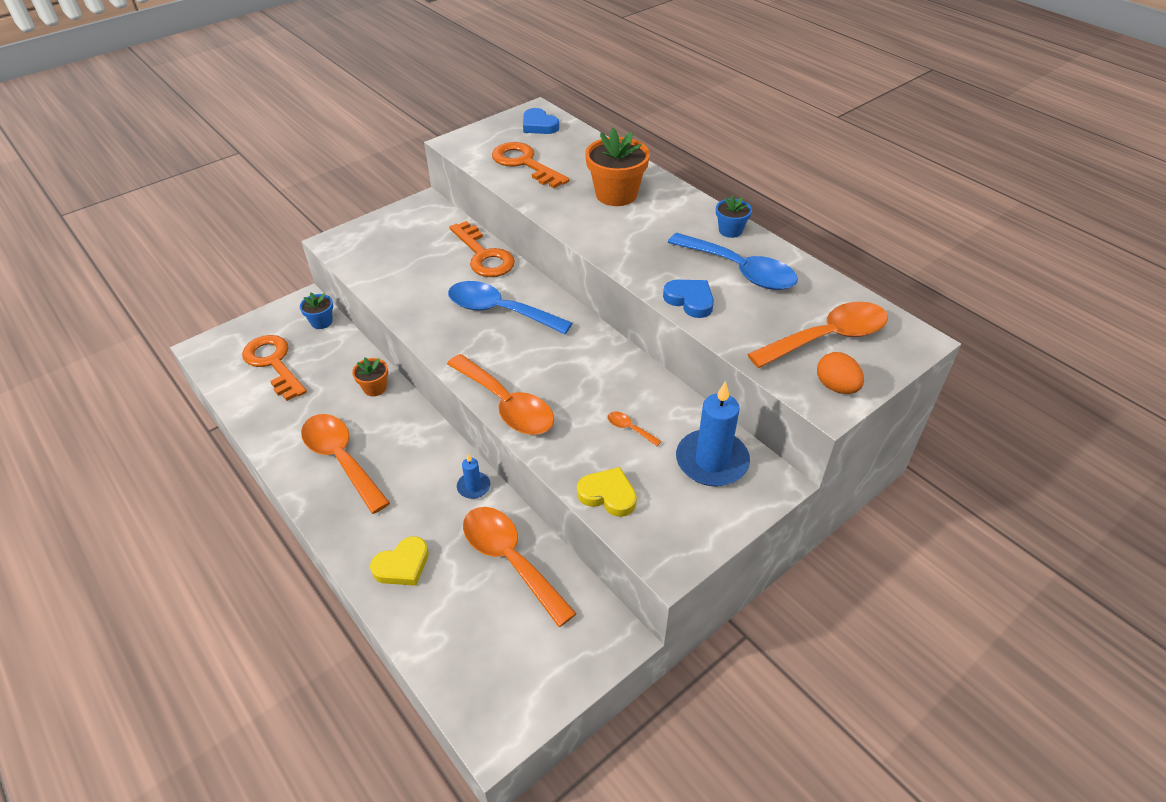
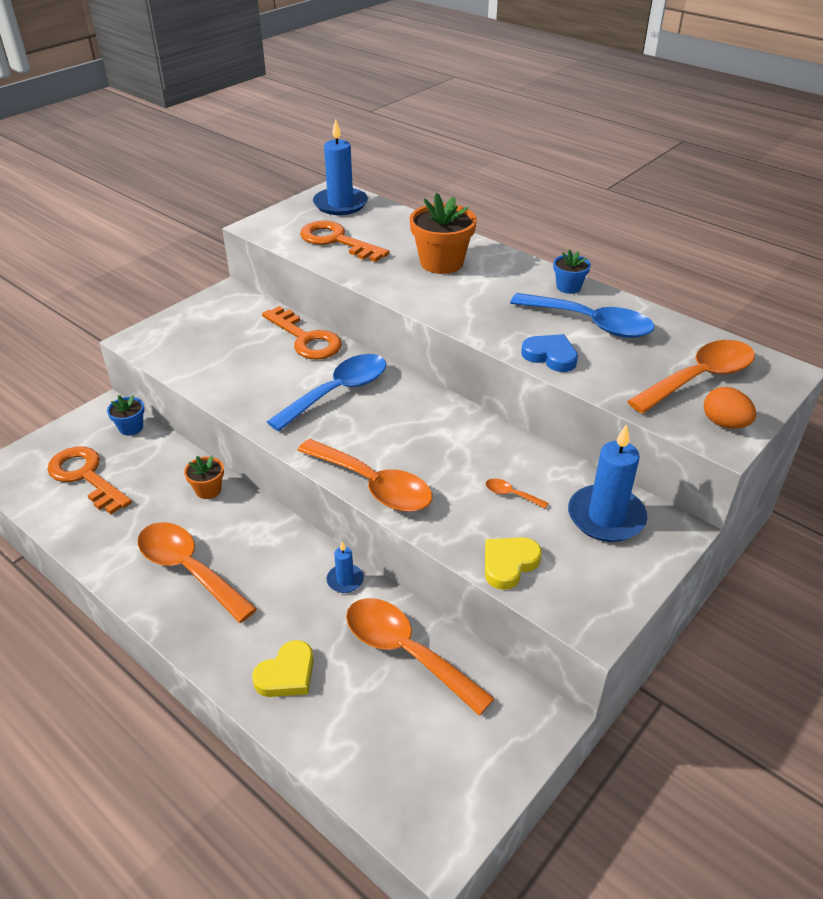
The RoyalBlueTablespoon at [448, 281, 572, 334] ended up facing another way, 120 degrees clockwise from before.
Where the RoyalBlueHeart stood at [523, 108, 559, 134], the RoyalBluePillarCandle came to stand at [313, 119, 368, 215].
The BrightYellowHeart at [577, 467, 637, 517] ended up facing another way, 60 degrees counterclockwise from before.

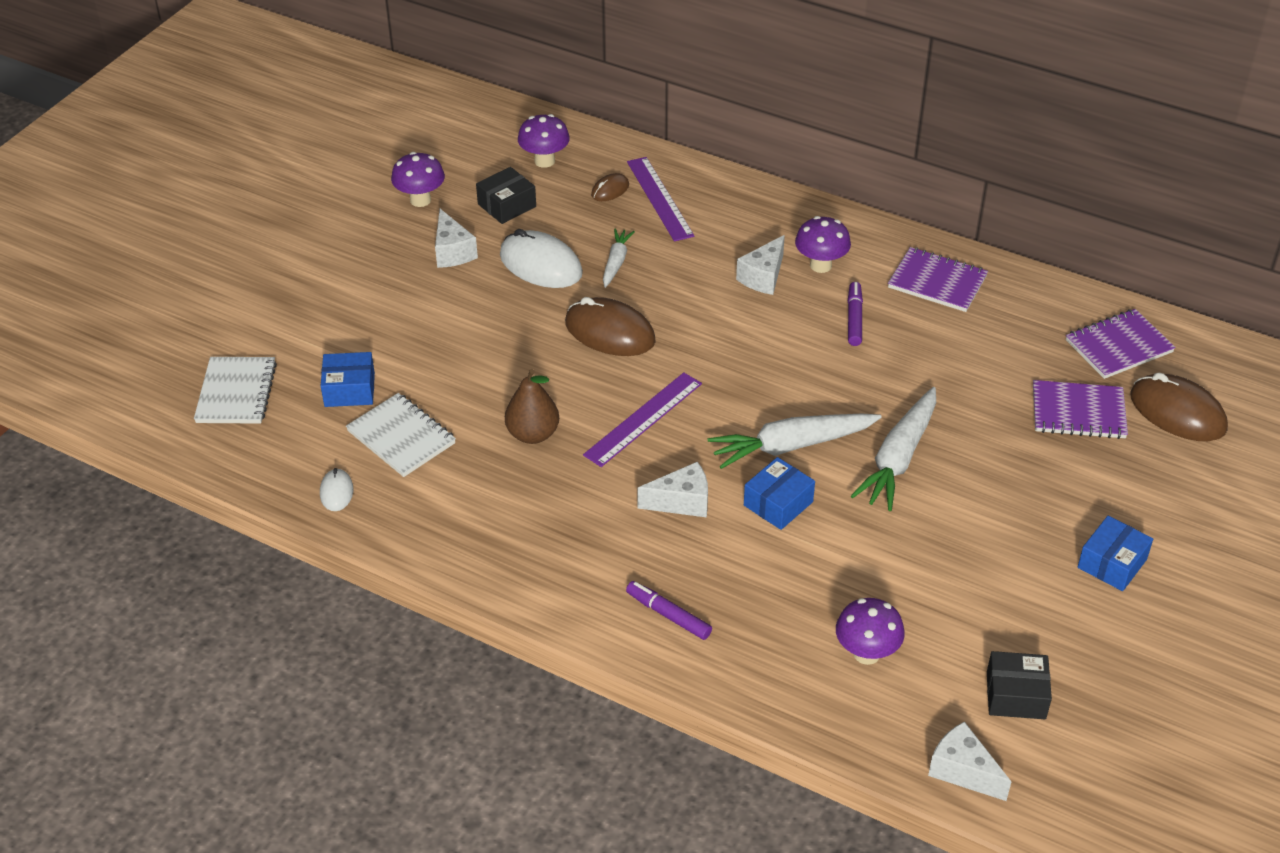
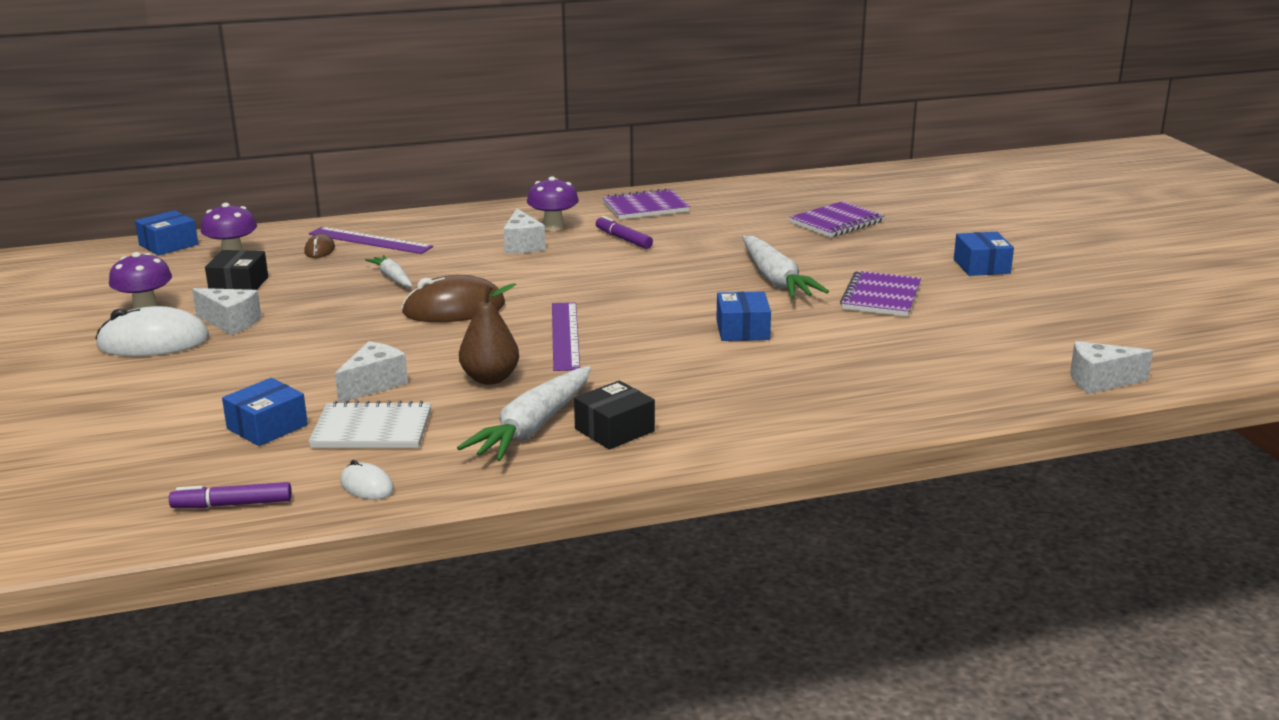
The PureWhitePcMouse ended up elsewhere, having gone from [500, 229, 583, 288] to [95, 306, 209, 357].
The second view gained the RoyalBluePackage at [135, 210, 198, 256].
The PurpleFeltPen ended up elsewhere, having gone from [626, 581, 712, 640] to [169, 482, 292, 508].
The PureWhitePieceOfCheese ended up elsewhere, having gone from [637, 462, 708, 518] to [335, 341, 408, 403].
The PureWhiteToyCarrot ended up elsewhere, having gone from [708, 414, 882, 469] to [457, 366, 591, 461].
The EbonyPackage ended up elsewhere, having gone from [987, 651, 1052, 719] to [574, 380, 655, 450].
The PurpleNotebook ended up elsewhere, having gone from [1066, 309, 1176, 379] to [840, 271, 921, 317].
The second view lost the PureWhiteNotebook at [194, 357, 277, 424].
The second view lost the PurpleMushroom at [836, 598, 905, 665].
The second view lost the RussetPcMouse at [1130, 373, 1228, 441].

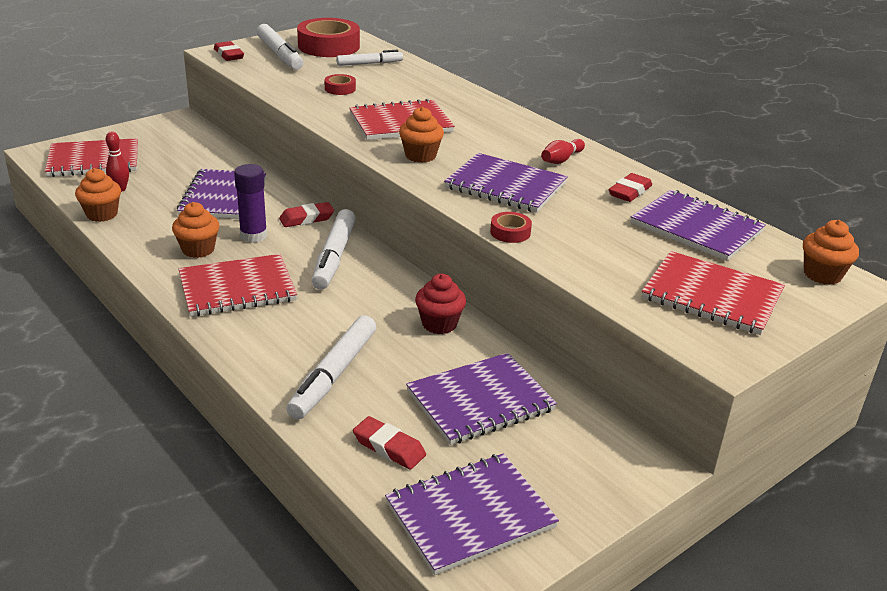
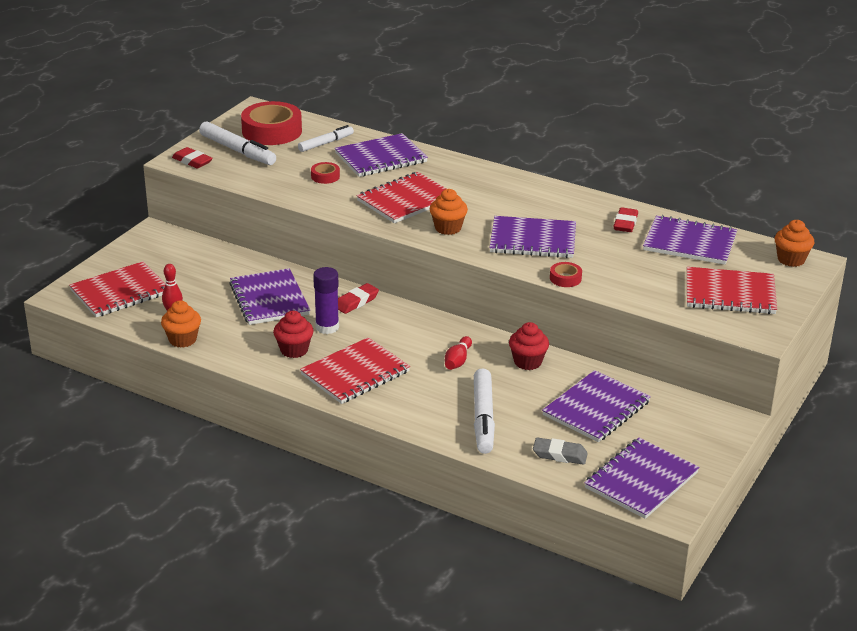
What was the OrangeColouredMuffin at [172, 202, 219, 258] turned into the ScarletMuffin at [273, 311, 314, 358].
The second view gained the PurpleNotebook at [335, 133, 428, 177].
The ScarletSkittle ended up elsewhere, having gone from [541, 139, 585, 164] to [445, 336, 472, 370].
What was the ScarletPencilEraser at [353, 416, 426, 469] turned into the GreyPencilEraser at [533, 437, 588, 465].
The second view lost the PureWhiteFeltPen at [312, 209, 356, 290].

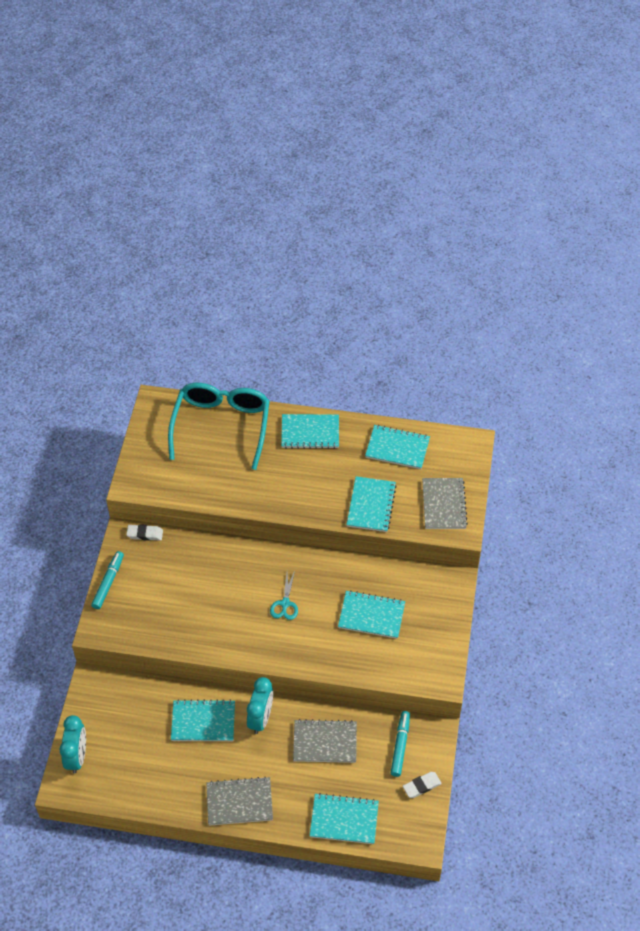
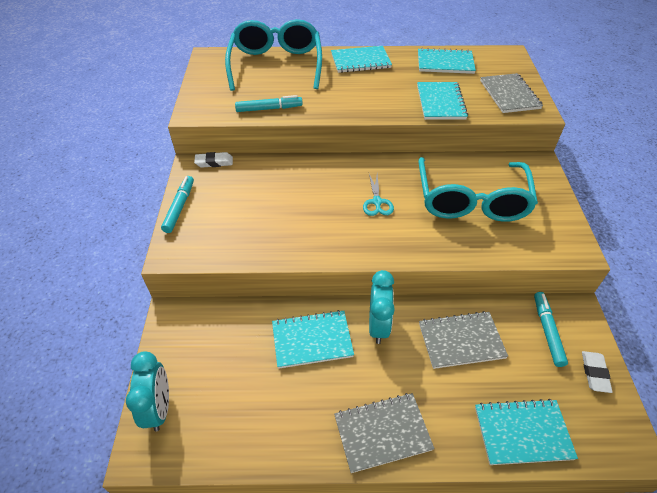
The second view gained the TealFeltPen at [235, 95, 303, 112].
Where the TealNotebook stood at [338, 590, 405, 639], the TealGlasses came to stand at [418, 157, 538, 222].
The PureWhitePencilEraser at [403, 772, 442, 798] ended up facing another way, 45 degrees counterclockwise from before.

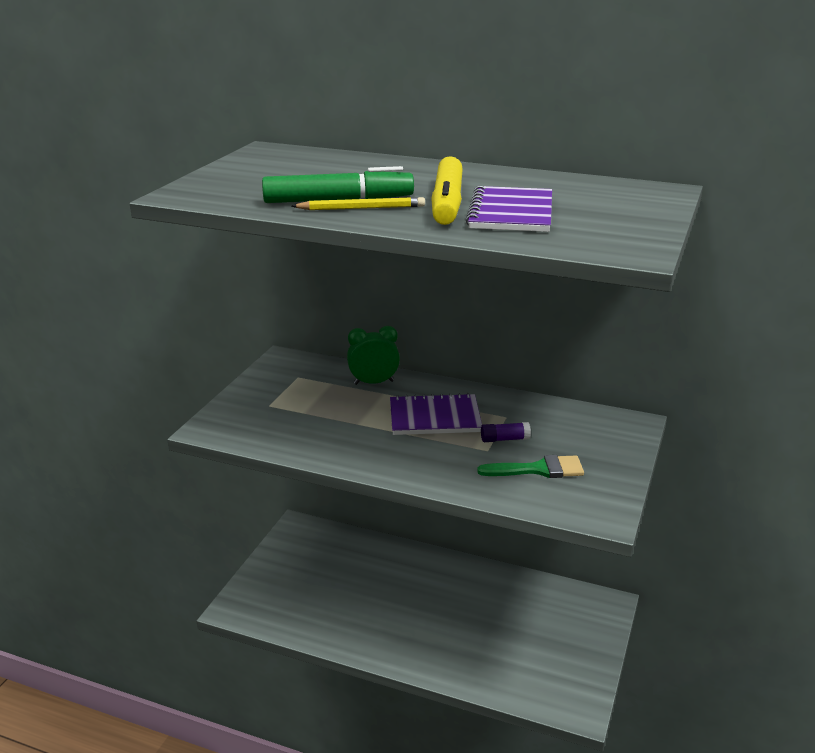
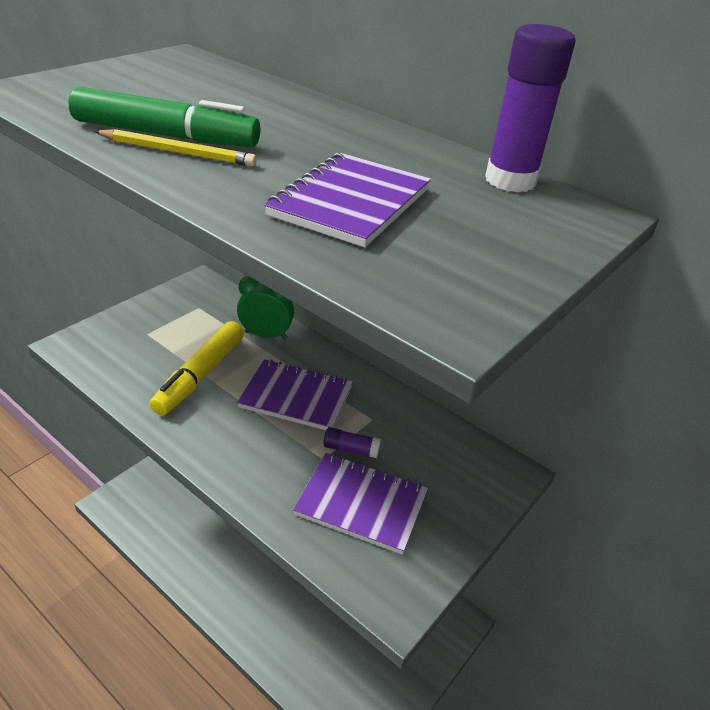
The BrightYellowFeltPen ended up elsewhere, having gone from [431, 156, 463, 225] to [149, 321, 244, 416].
Where the EmeraldPaintbrush stood at [477, 455, 584, 478], the PurpleNotebook came to stand at [293, 453, 428, 555].
The second view gained the PurpleGlue at [485, 24, 576, 192].

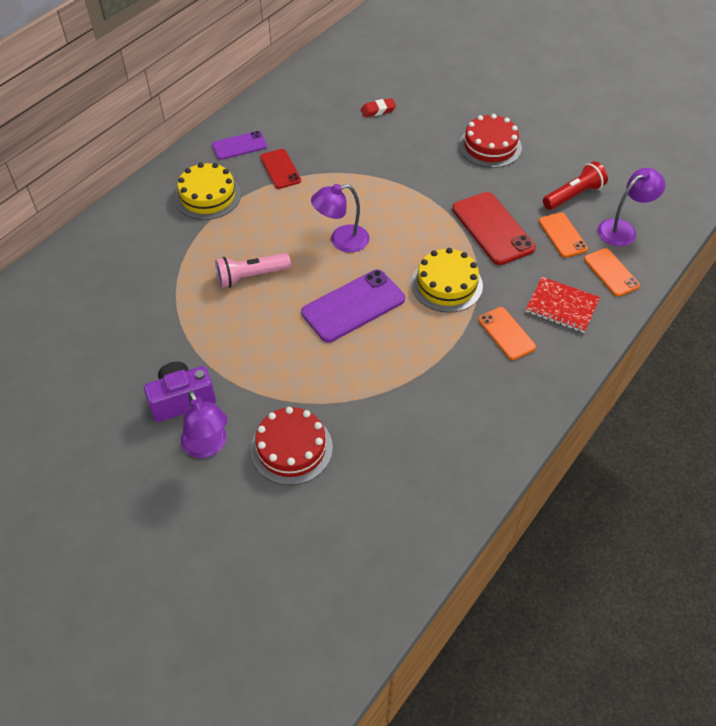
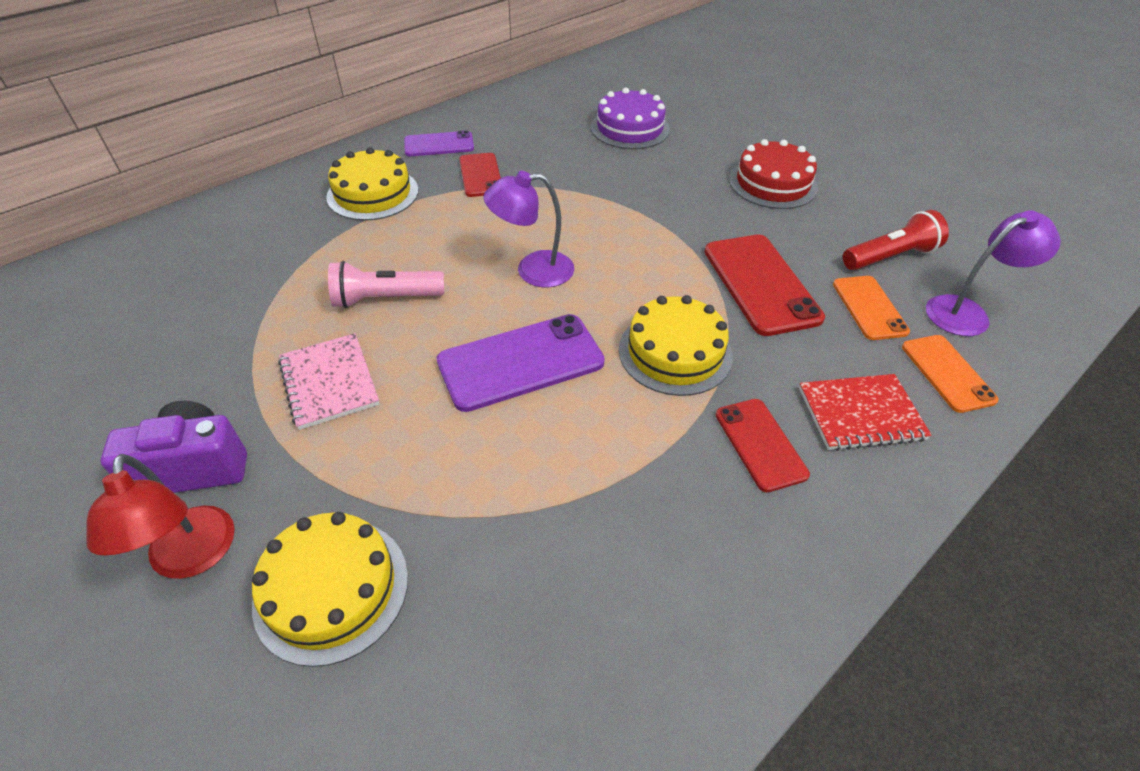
What was the PurpleDeskLamp at [181, 391, 228, 458] turned into the ScarletDeskLamp at [86, 454, 235, 579].
What was the ScarletCake at [251, 407, 333, 485] turned into the BrightYellowCake at [252, 512, 408, 667].
The second view gained the RosyNotebook at [278, 333, 379, 430].
Where the ScarletPencilEraser stood at [361, 98, 396, 117], the PurpleCake came to stand at [591, 88, 670, 149].
What was the OrangeColouredMobilePhone at [478, 307, 536, 360] turned into the ScarletMobilePhone at [716, 399, 810, 492].
The ScarletNotebook at [526, 277, 600, 333] ended up facing another way, 45 degrees counterclockwise from before.

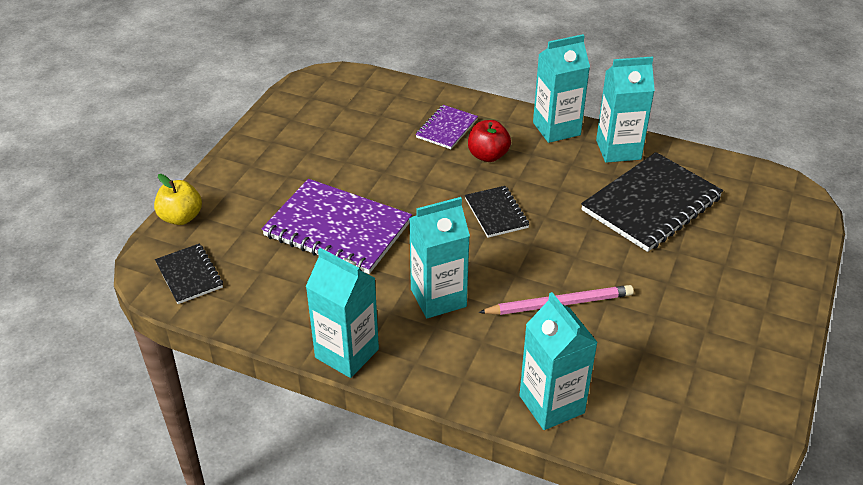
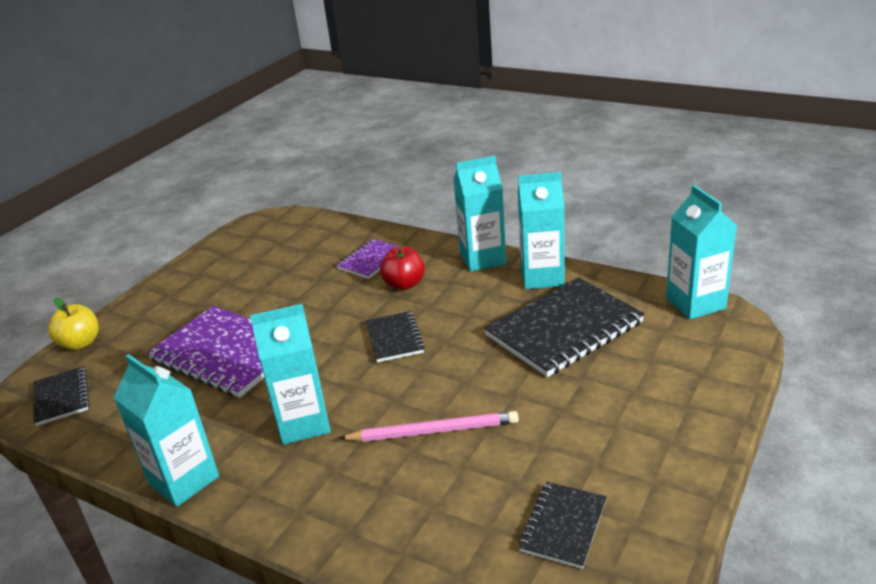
The second view gained the EbonyNotebook at [519, 482, 607, 569].
The TealJuiceCarton ended up elsewhere, having gone from [519, 292, 598, 430] to [666, 185, 737, 320].

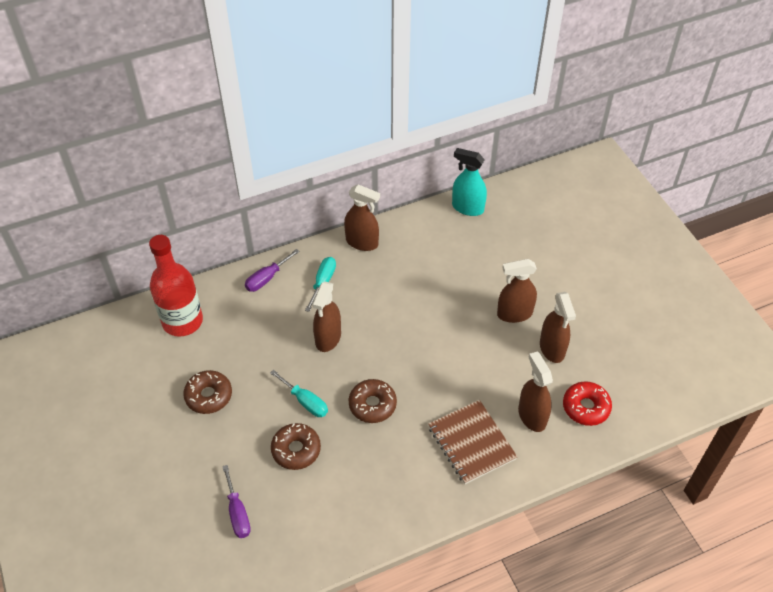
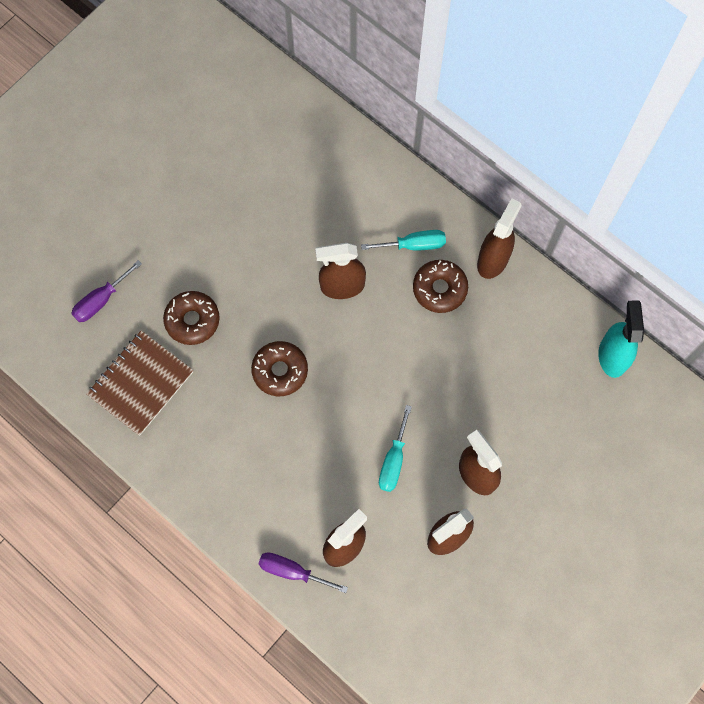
The RussetNotebook ended up elsewhere, having gone from [428, 400, 517, 484] to [86, 330, 193, 436].
The PurpleScrewdriver ended up elsewhere, having gone from [245, 249, 300, 292] to [259, 552, 348, 593].
The TealScrewdriver ended up elsewhere, having gone from [270, 370, 328, 417] to [379, 405, 412, 492].
The RussetDoughnut ended up elsewhere, having gone from [183, 370, 232, 414] to [413, 260, 468, 313].
The RussetSprayer at [344, 184, 380, 251] ended up facing another way, 150 degrees counterclockwise from before.
The second view lost the ScarletFlask at [149, 235, 203, 337].
The second view lost the ScarletDoughnut at [563, 381, 612, 426].

